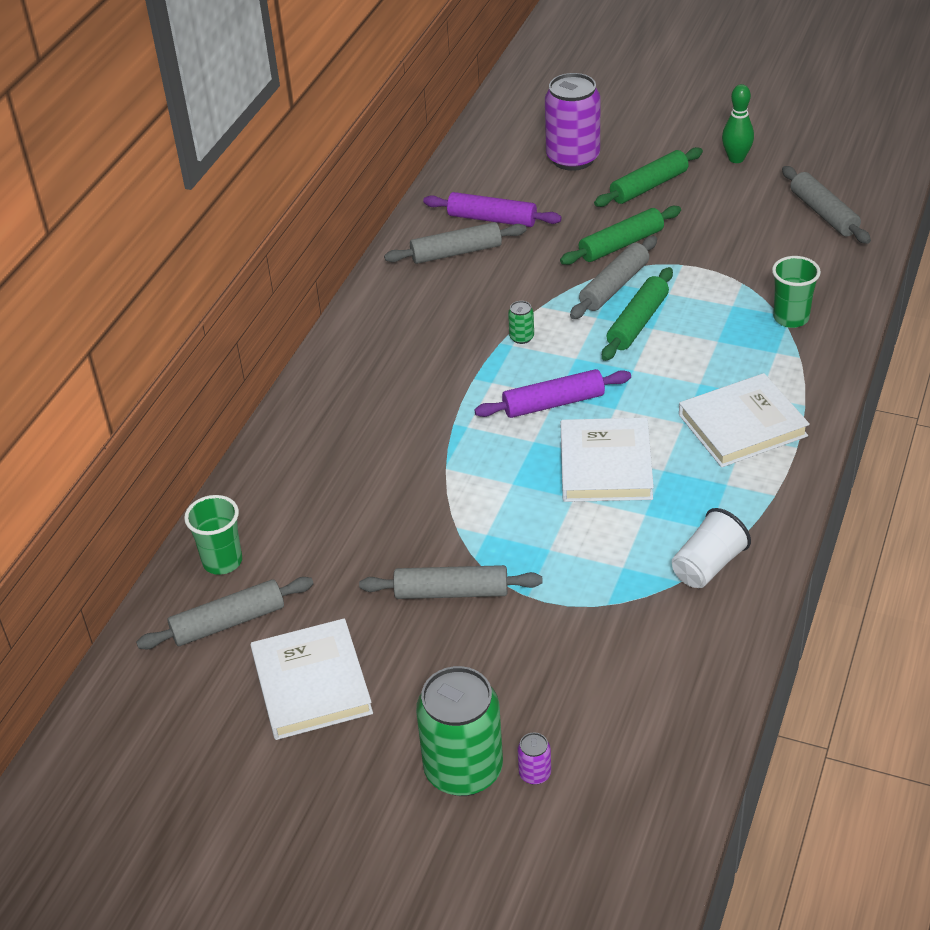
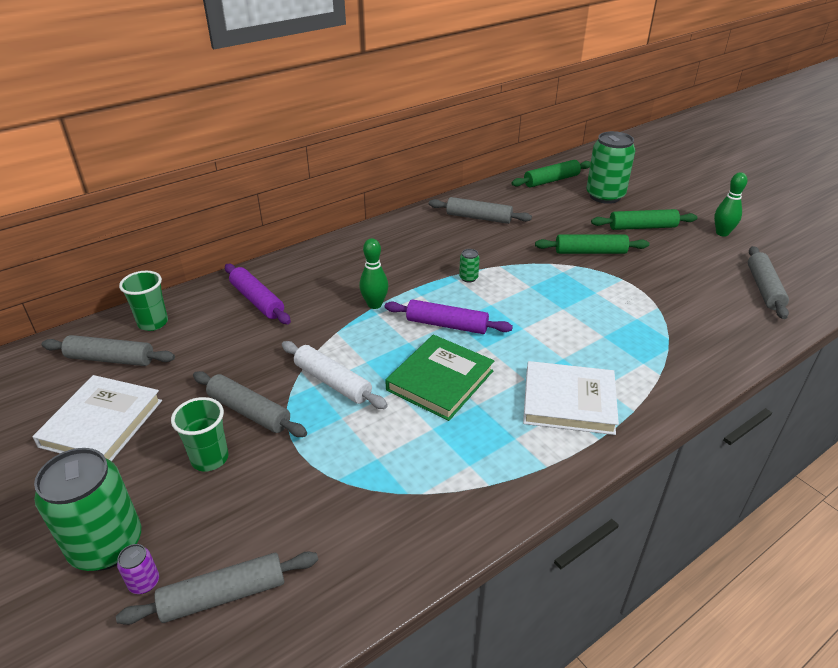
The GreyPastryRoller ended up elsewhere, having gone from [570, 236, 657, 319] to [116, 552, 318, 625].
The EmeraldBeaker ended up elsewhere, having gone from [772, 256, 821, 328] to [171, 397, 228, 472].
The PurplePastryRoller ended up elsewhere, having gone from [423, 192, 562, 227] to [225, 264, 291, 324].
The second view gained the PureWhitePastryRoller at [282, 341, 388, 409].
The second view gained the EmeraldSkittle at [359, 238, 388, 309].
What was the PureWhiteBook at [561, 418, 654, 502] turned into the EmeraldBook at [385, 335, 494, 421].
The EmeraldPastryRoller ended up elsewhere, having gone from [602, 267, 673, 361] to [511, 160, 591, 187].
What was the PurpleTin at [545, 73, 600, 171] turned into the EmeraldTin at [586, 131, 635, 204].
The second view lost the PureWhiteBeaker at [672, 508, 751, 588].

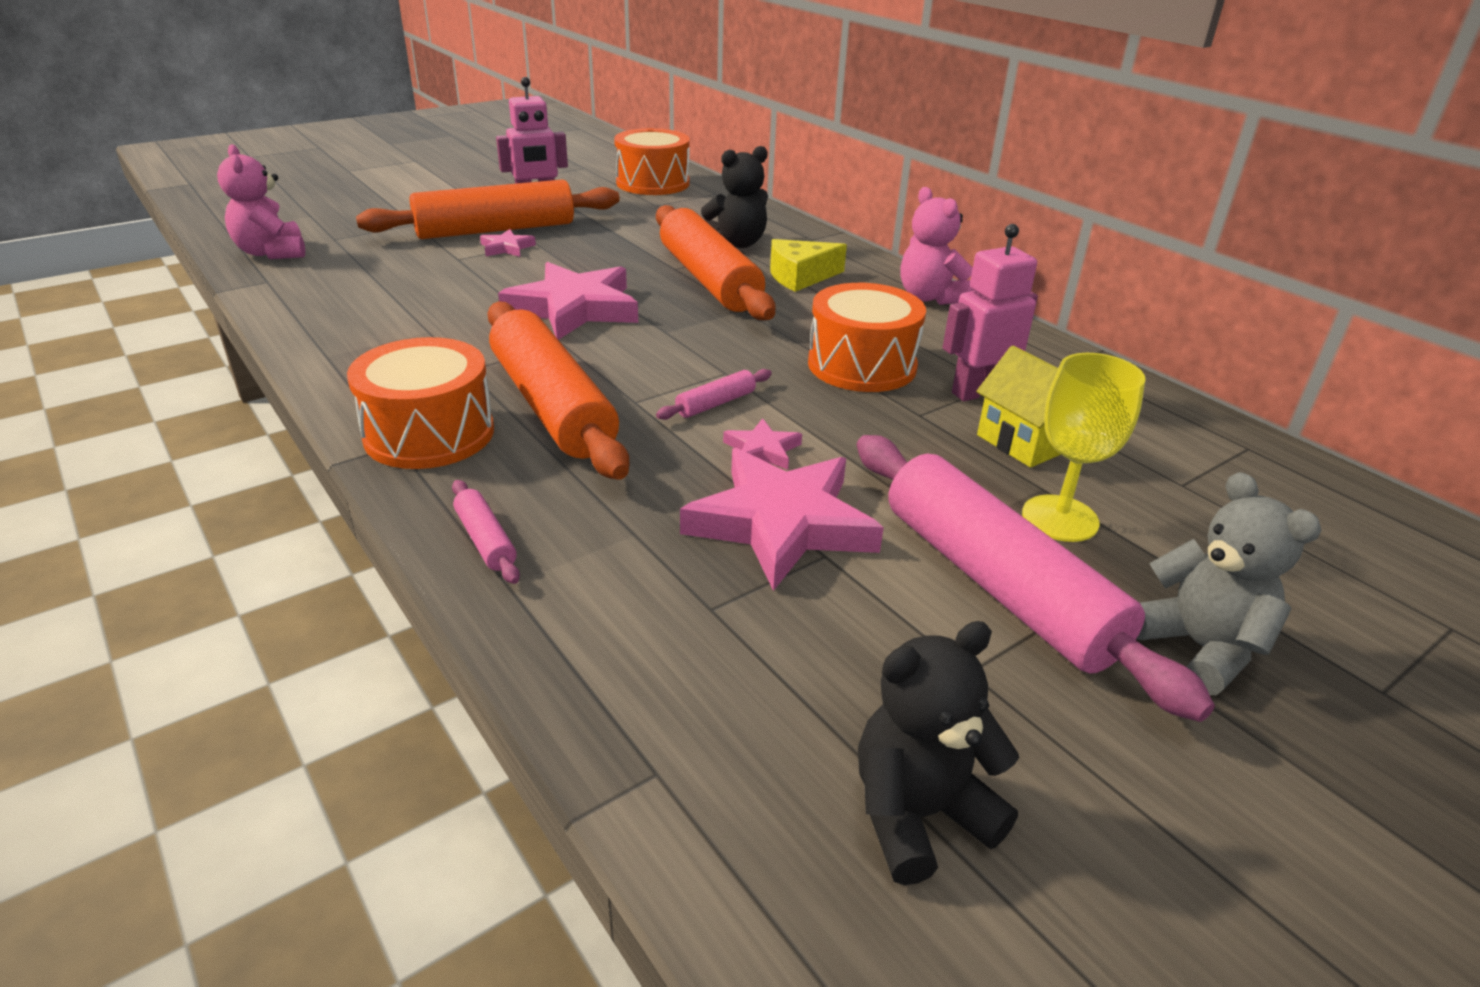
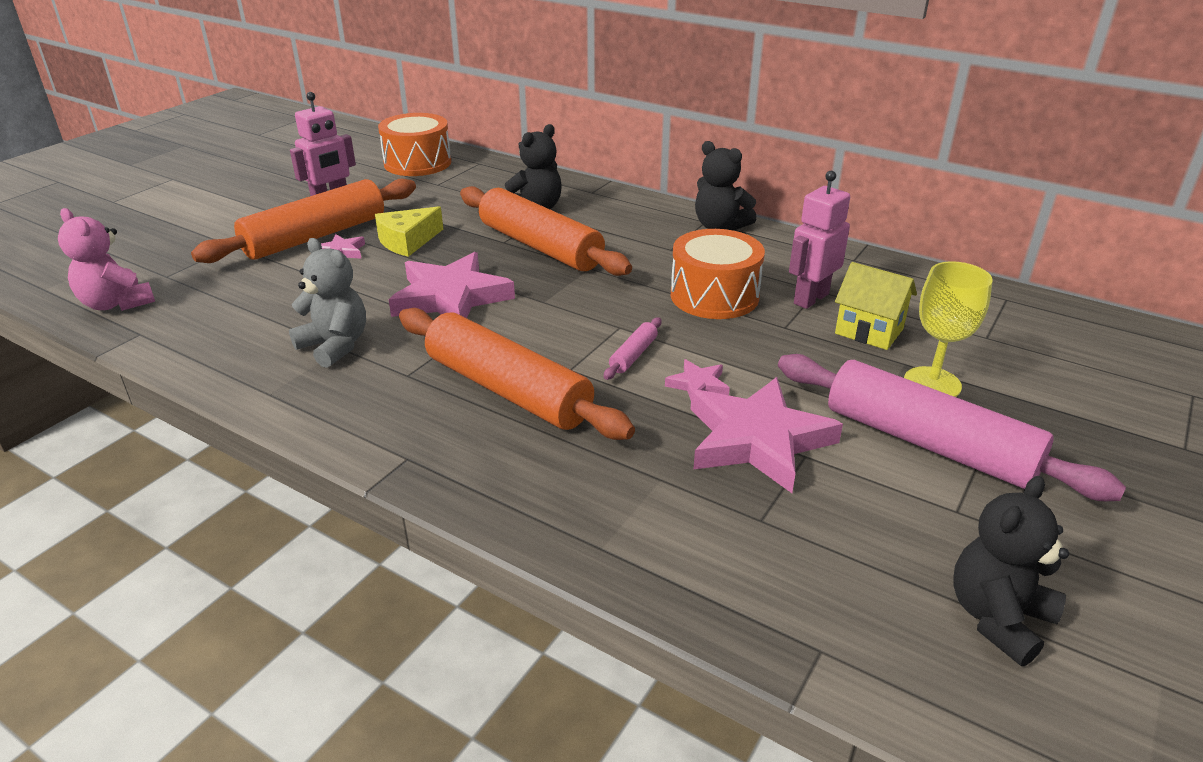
The GreyTeddyBear ended up elsewhere, having gone from [1136, 472, 1321, 695] to [289, 238, 366, 368].
The BrightYellowPieceOfCheese ended up elsewhere, having gone from [770, 239, 847, 292] to [375, 206, 443, 257].
What was the RosyTeddyBear at [900, 187, 974, 305] turned into the EbonyTeddyBear at [695, 141, 757, 231].
The second view lost the OrangeColouredDrum at [347, 337, 494, 469].
The second view lost the RosyPastryRoller at [452, 480, 520, 584].

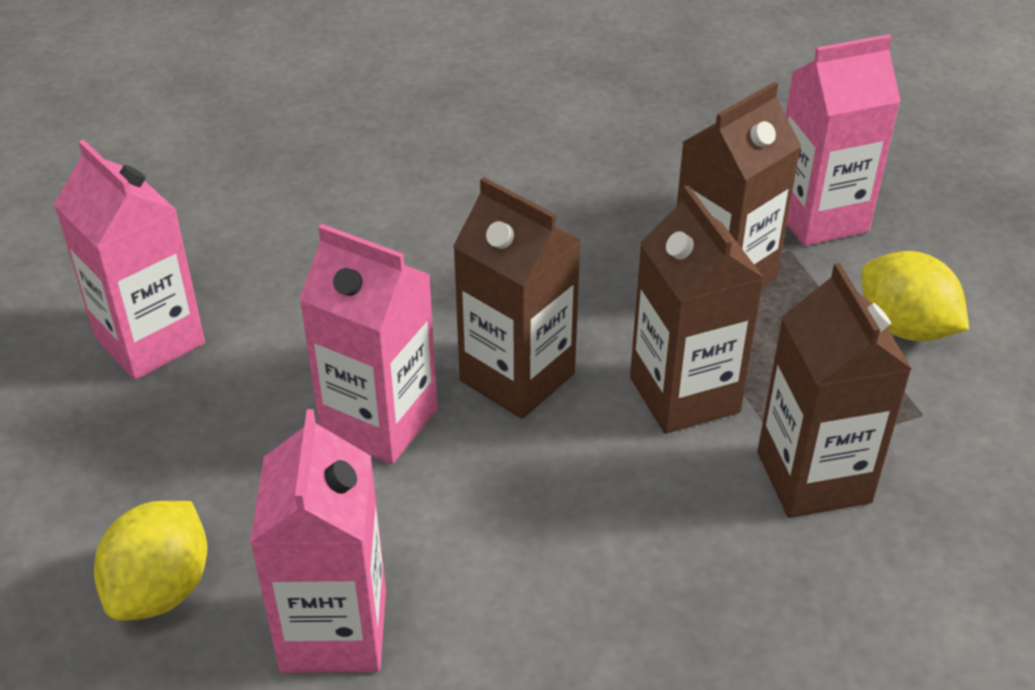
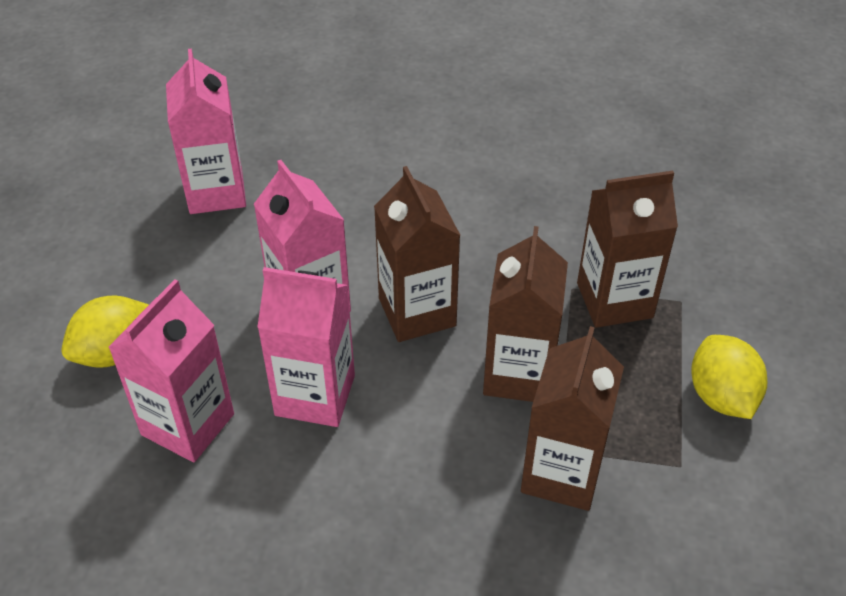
The RosyJuiceCarton ended up elsewhere, having gone from [786, 34, 901, 246] to [257, 267, 355, 427].

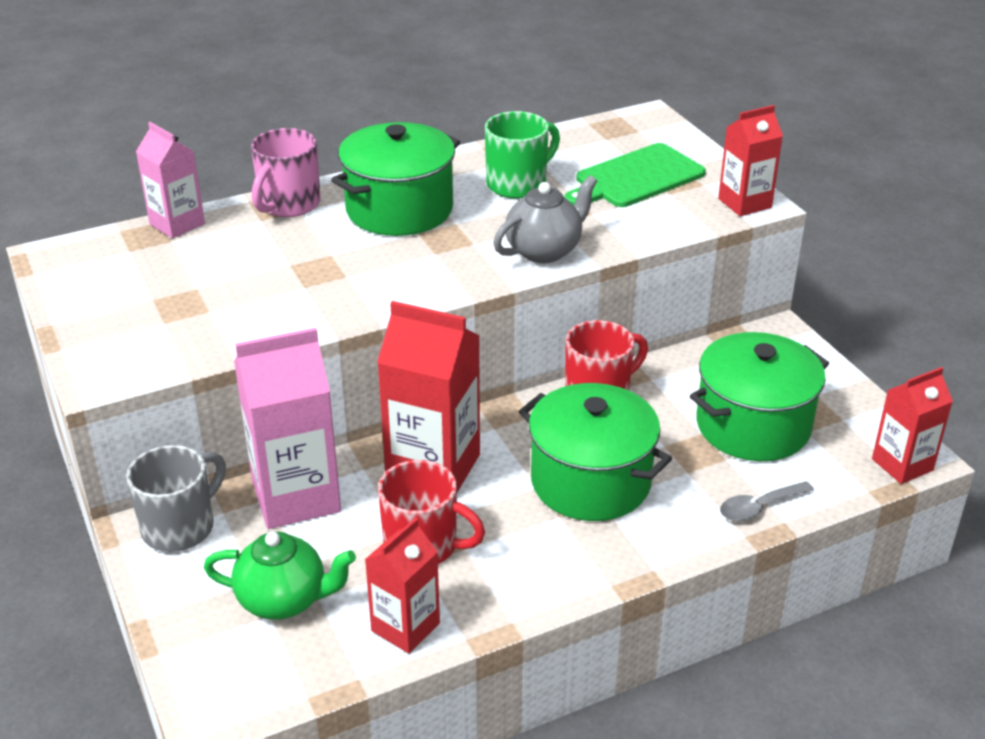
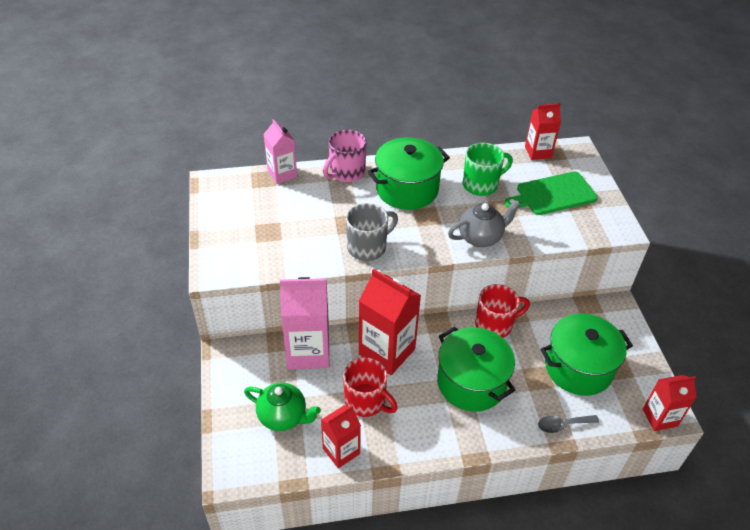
The GreyTeaMug ended up elsewhere, having gone from [126, 445, 226, 552] to [346, 203, 398, 261].
The ScarletJuiceCarton ended up elsewhere, having gone from [718, 105, 783, 216] to [525, 103, 561, 160].

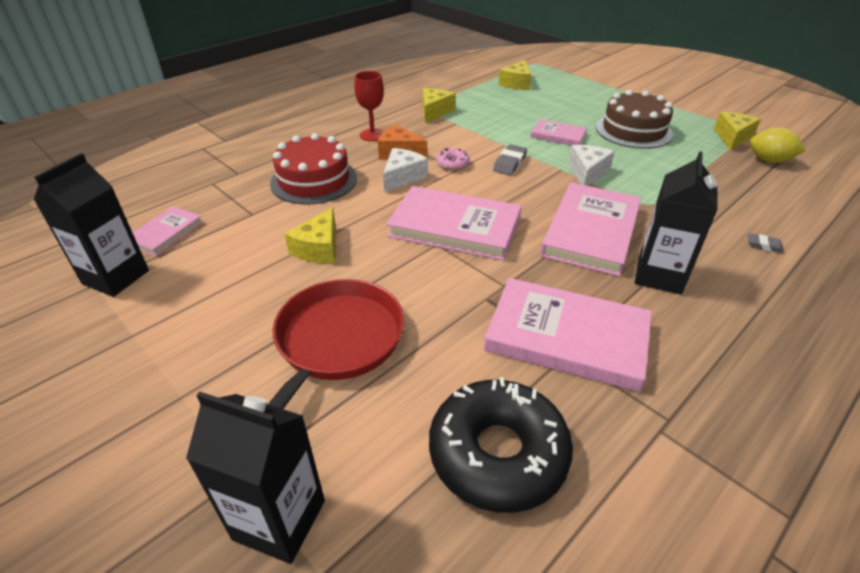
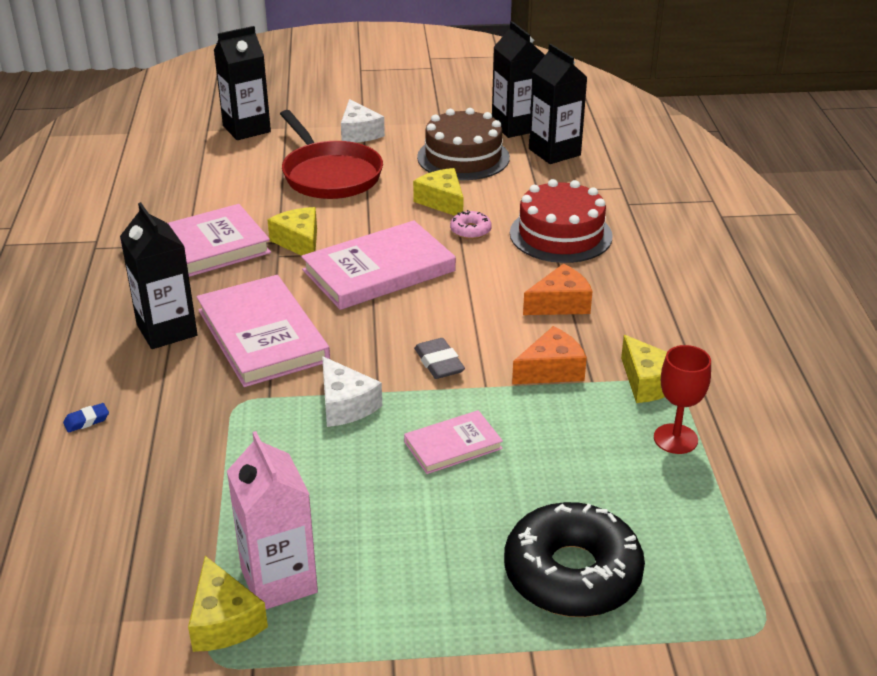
What was the GreyPencilEraser at [748, 233, 784, 253] turned into the RoyalBluePencilEraser at [63, 403, 109, 433].
The second view gained the RosyJuiceCarton at [227, 431, 318, 609].
The BrightYellowPieceOfCheese ended up elsewhere, having gone from [499, 60, 531, 90] to [267, 207, 317, 256].
The PureWhitePieceOfCheese ended up elsewhere, having gone from [383, 148, 428, 193] to [341, 99, 385, 143].
The RussetCake ended up elsewhere, having gone from [596, 90, 673, 149] to [417, 108, 510, 180].
The RosyDoughnut ended up elsewhere, having gone from [436, 148, 470, 170] to [450, 210, 492, 239].
The EbonyDoughnut ended up elsewhere, having gone from [429, 377, 573, 513] to [504, 502, 645, 617].
The second view gained the OrangeColouredPieceOfCheese at [512, 326, 587, 384].
Where the RosyBook stood at [132, 206, 203, 256], the EbonyJuiceCarton came to stand at [529, 44, 588, 164].
The ScarletChalice ended up elsewhere, having gone from [354, 71, 384, 141] to [654, 345, 711, 454].
The second view lost the BrightYellowLemon at [750, 127, 806, 163].

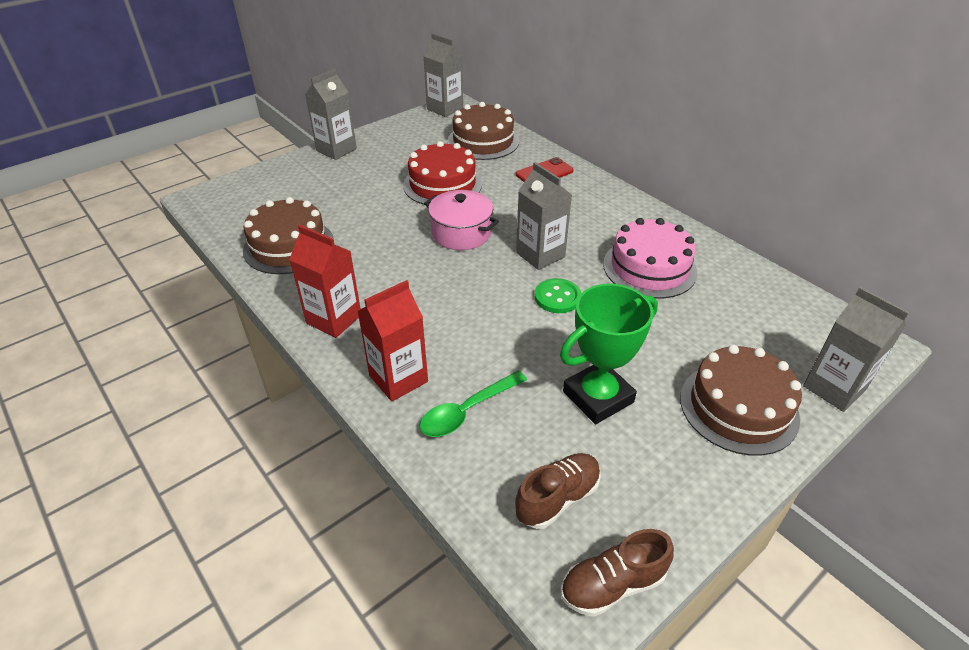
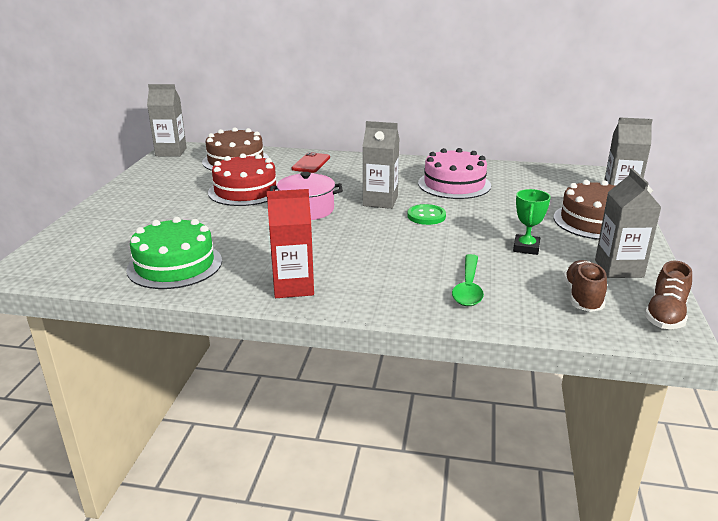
What was the RussetCake at [243, 197, 334, 274] turned into the EmeraldCake at [126, 217, 222, 289].
The size of the EmeraldTrophy at [560, 284, 658, 424] changed by a factor of 0.61.
The GreyJuiceCarton ended up elsewhere, having gone from [305, 68, 357, 160] to [595, 168, 662, 278].
The second view lost the ScarletJuiceCarton at [357, 280, 428, 402].

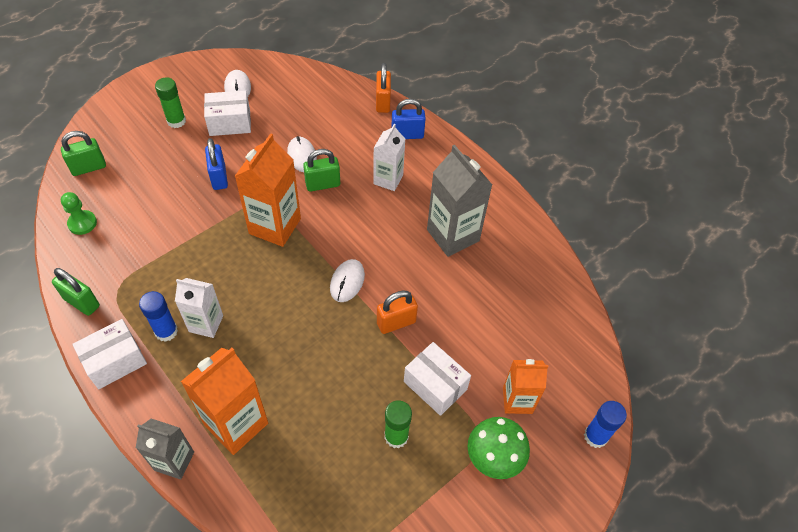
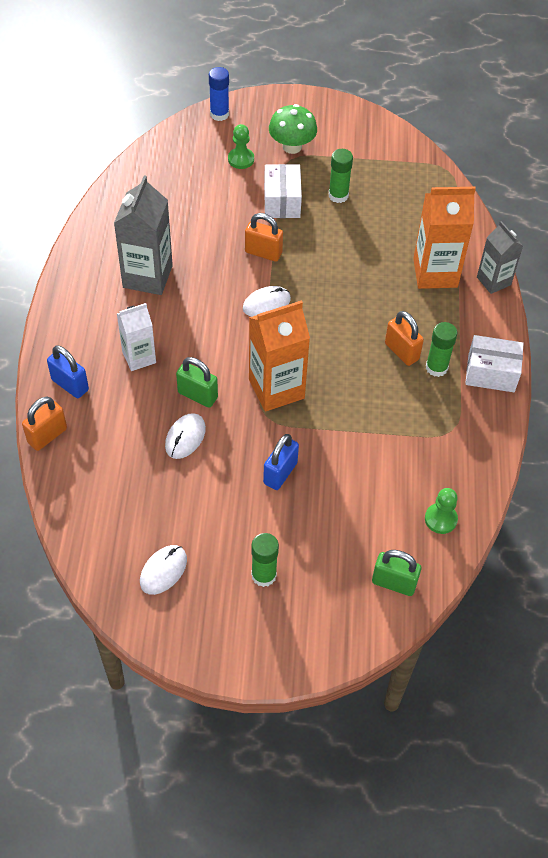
Where the OrangeColouredJuiceCarton stood at [503, 359, 549, 414], the EmeraldGamePawn came to stand at [228, 124, 254, 169].
Where the PureWhiteJuiceCarton stood at [175, 278, 223, 338], the OrangeColouredSmallLock came to stand at [385, 311, 424, 366].
What was the RoyalBlueGlue at [139, 291, 178, 342] turned into the EmeraldGlue at [426, 322, 457, 377].
The second view lost the EmeraldSmallLock at [52, 268, 100, 316].
The second view lost the PureWhitePackage at [204, 90, 251, 136].

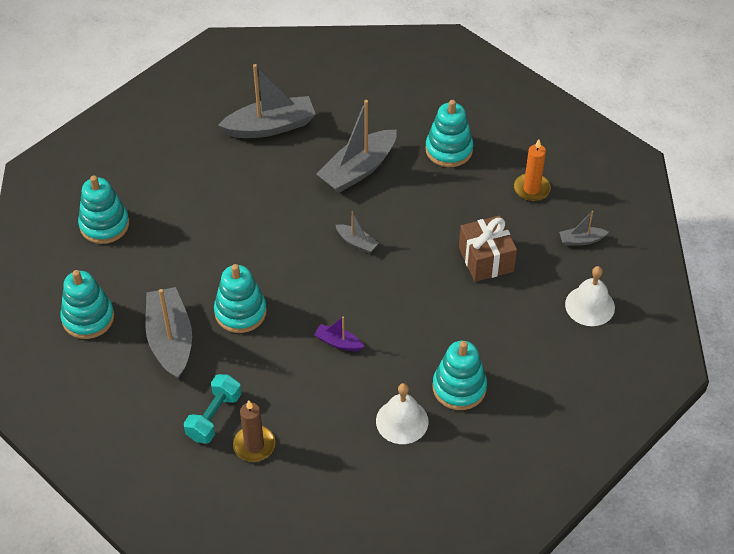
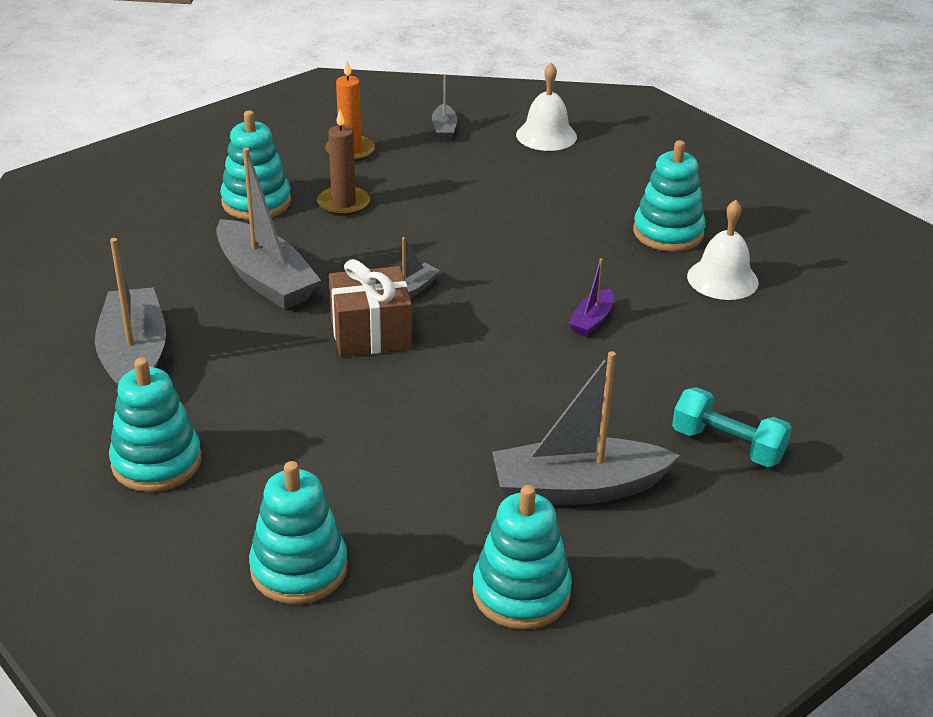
The TealStackingRings ended up elsewhere, having gone from [214, 264, 267, 333] to [109, 358, 202, 492].
The RussetPillarCandle ended up elsewhere, having gone from [233, 400, 275, 462] to [317, 110, 370, 216].
The RussetGift ended up elsewhere, having gone from [459, 215, 517, 282] to [329, 259, 412, 357].

